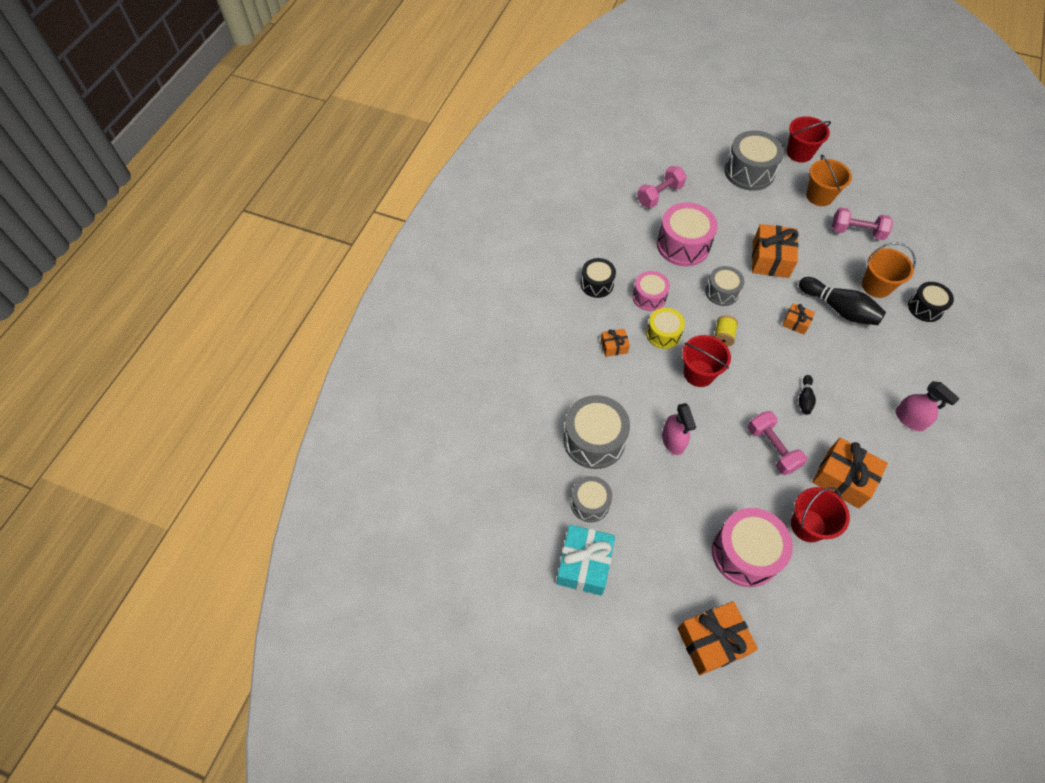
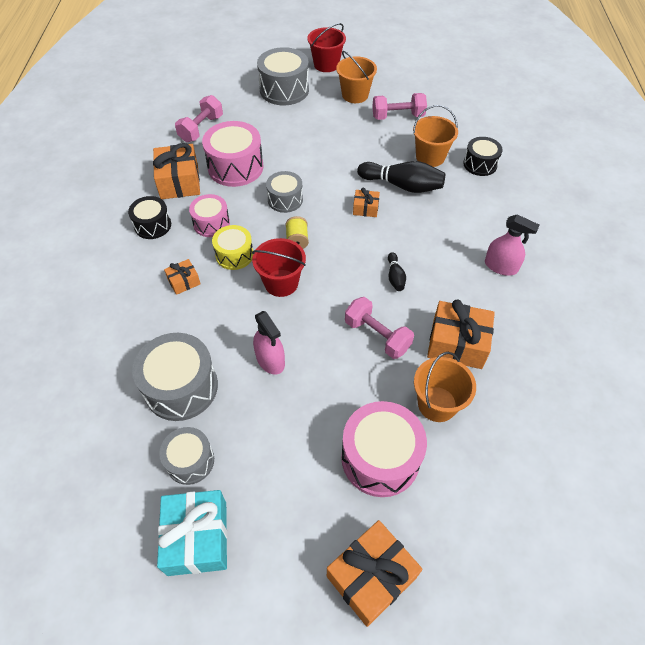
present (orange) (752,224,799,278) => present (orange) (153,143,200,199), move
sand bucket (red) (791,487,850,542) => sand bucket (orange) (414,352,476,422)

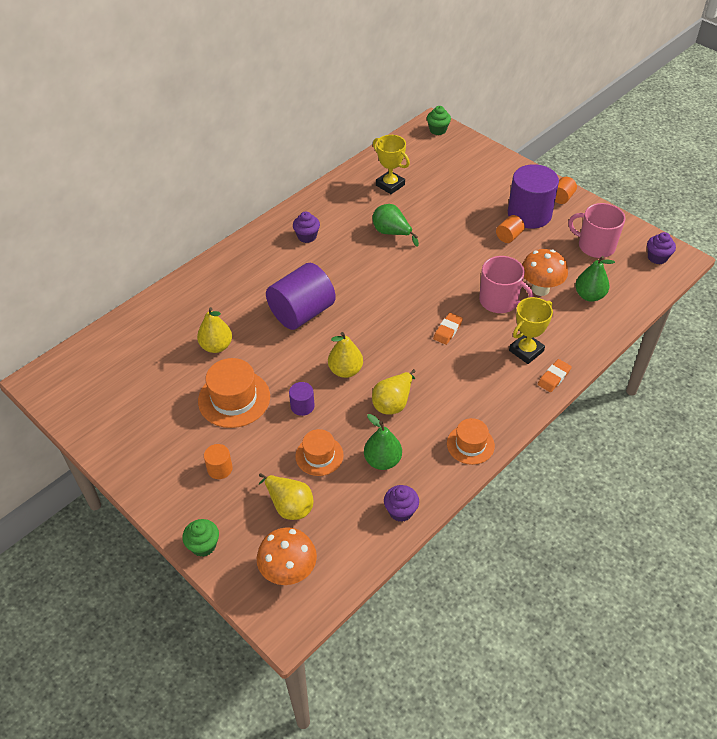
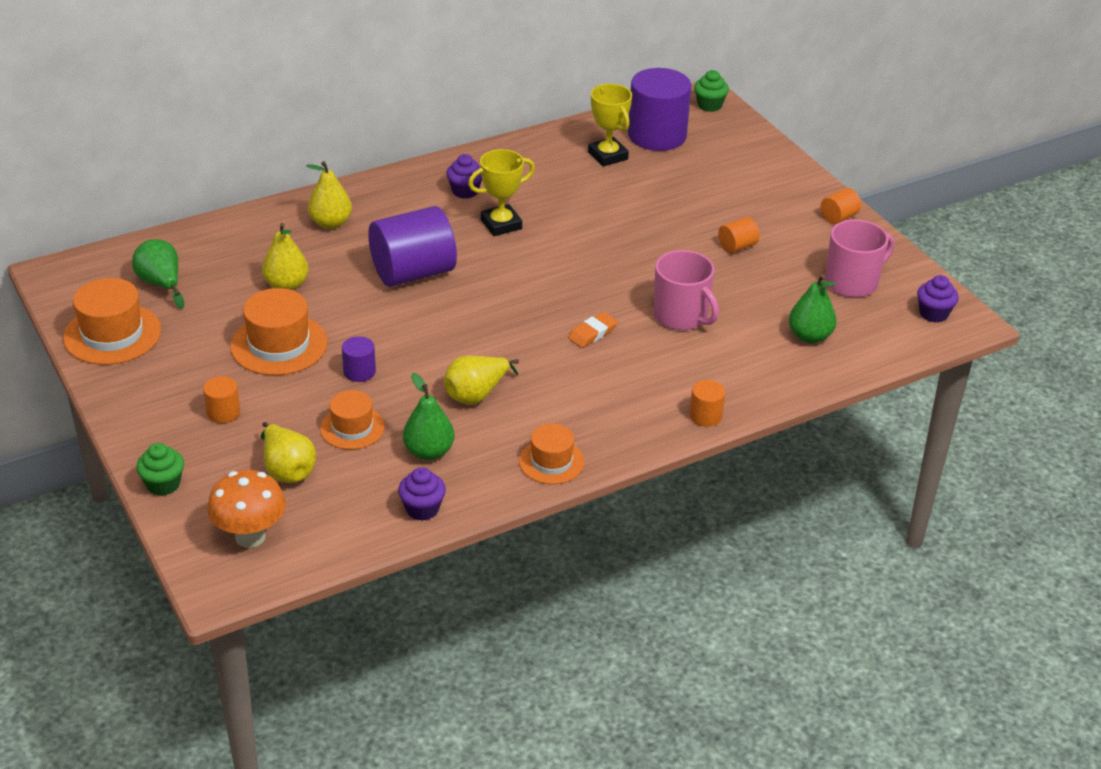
cylinder shape (royal purple) (508,164,559,229) => cylinder shape (royal purple) (628,68,691,151), move
tea mug (rosy) (568,203,626,258) => tea mug (rosy) (825,219,894,298), 105 degrees clockwise
pear fruit (green) (373,204,419,247) => pear fruit (green) (132,239,184,309), move
toadstool (orange) (522,249,568,296) => nothing
trophy (yellow) (509,297,553,364) => trophy (yellow) (468,149,535,236), move
pear fruit (yellow) (328,332,363,378) => pear fruit (yellow) (307,161,352,229), move
pencil eraser (orange) (538,359,572,392) => cylinder shape (orange) (689,380,725,427)
nothing => tall hat (orange) (63,278,161,365)

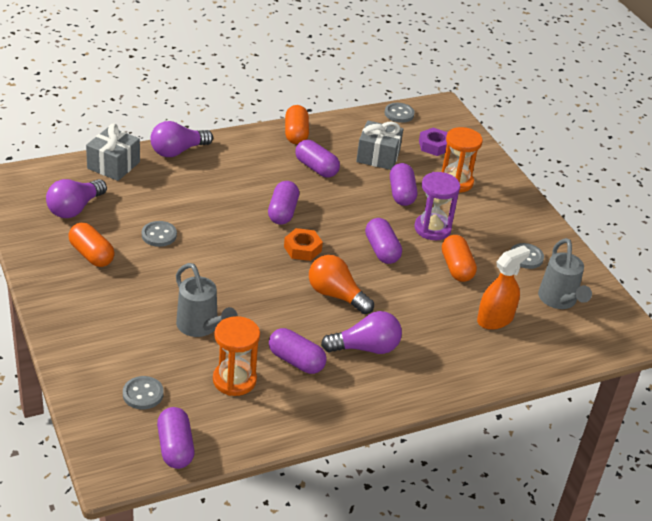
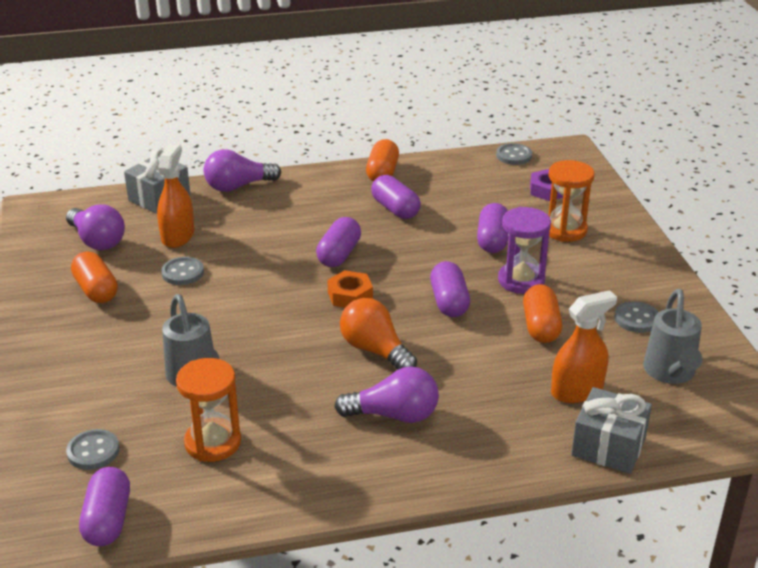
present (ash-grey) (356,121,403,170) => present (ash-grey) (571,387,652,474), move
light bulb (royal purple) (46,179,107,218) => light bulb (royal purple) (66,204,125,250), 90 degrees counterclockwise
capsule (royal purple) (269,328,327,374) => nothing
nothing => sprayer (orange) (157,144,194,248)

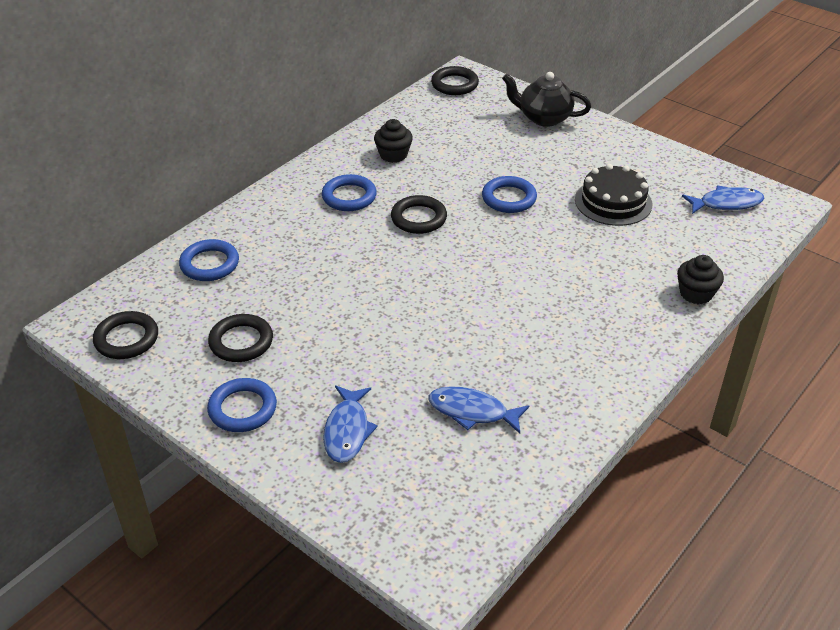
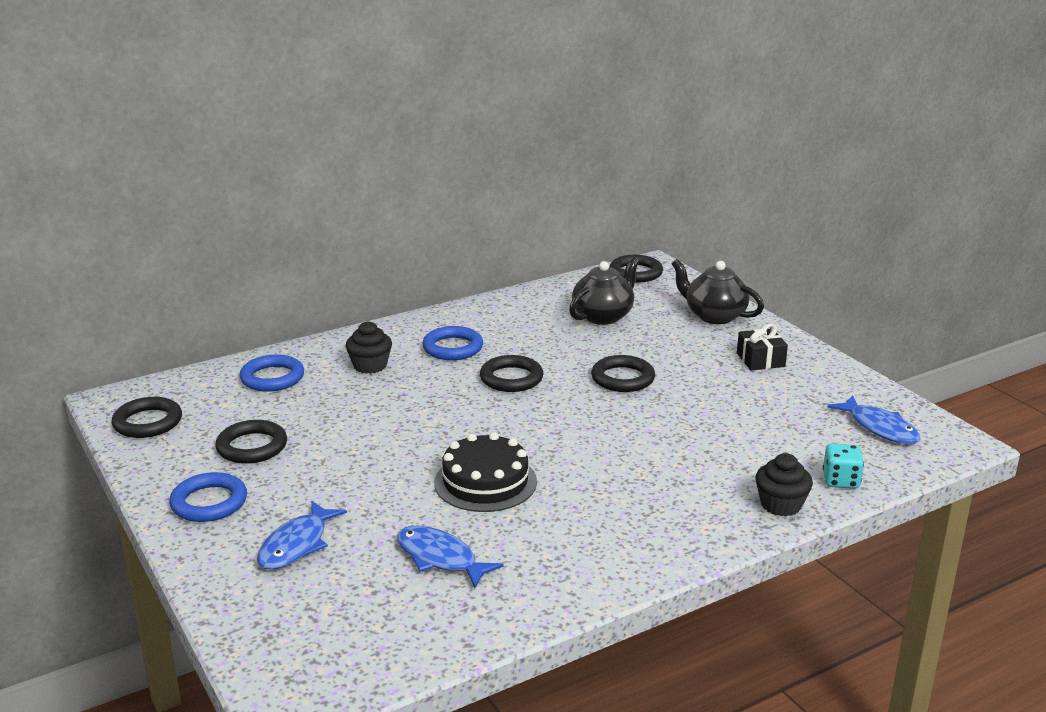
fairy cake (ebony) (374,119,413,163) => fairy cake (ebony) (346,321,392,374), move
gateau (ebony) (575,164,652,226) => gateau (ebony) (434,432,537,512), move
torus (cobalt) (482,176,537,213) => torus (ebony) (591,355,655,392)
toy fish (cobalt) (682,185,764,214) => toy fish (cobalt) (827,395,920,444), 45 degrees clockwise
nothing => teapot (ebony) (569,257,639,325)
nothing => present (ebony) (737,324,788,371)
nothing => die (teal) (823,443,864,489)

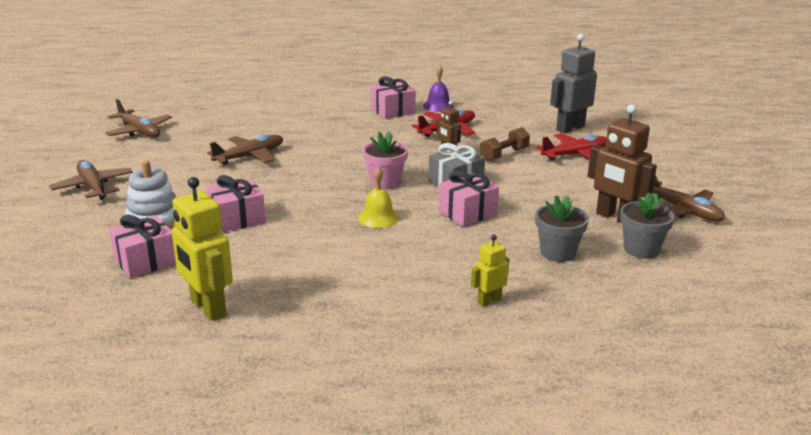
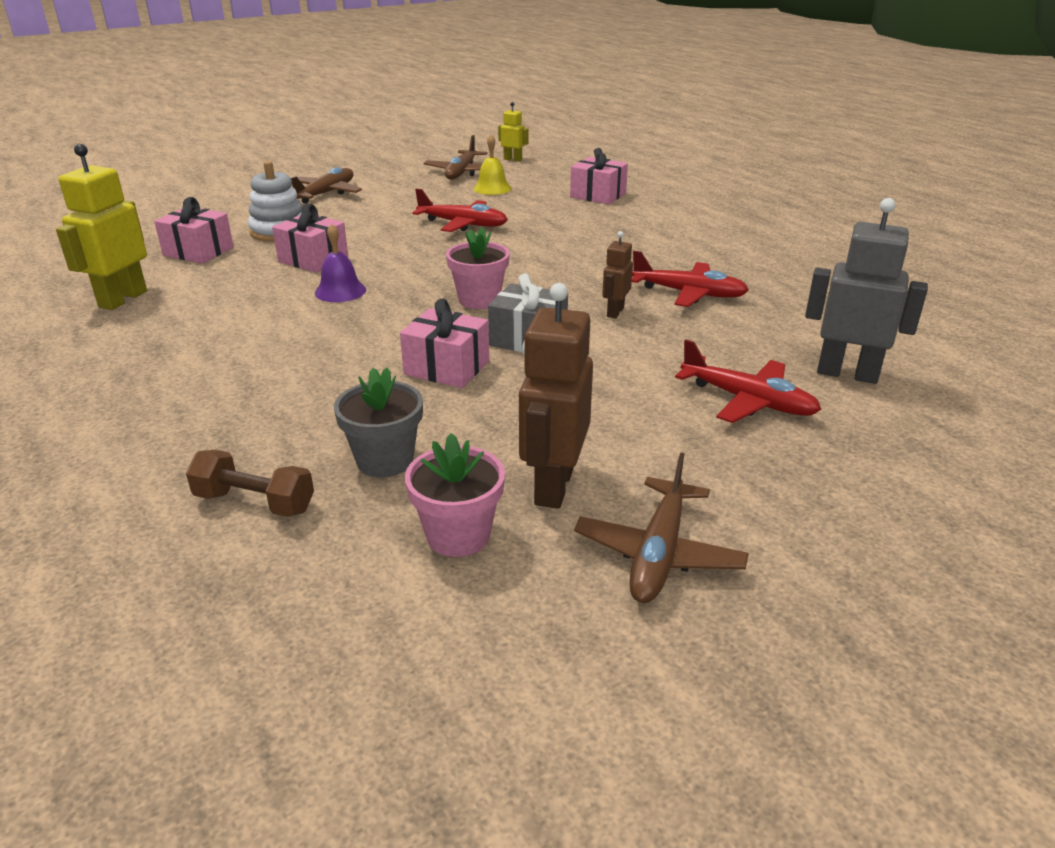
school bell (royal purple) (423,65,454,112) => school bell (royal purple) (315,224,366,302), move
present (rosy) (371,76,416,119) => present (rosy) (570,148,628,205), move
hand weight (brown) (480,127,530,162) => hand weight (brown) (186,450,314,517), move
aeroplane (brown) (207,134,283,165) => aeroplane (red) (412,188,508,232)
school bell (yellow) (358,167,399,228) => school bell (yellow) (473,134,512,195), move
plant pot (ash-grey) (620,192,675,259) => plant pot (rosy) (405,433,505,557)
toy robot (yellow) (471,235,509,307) => toy robot (yellow) (498,102,528,162), move

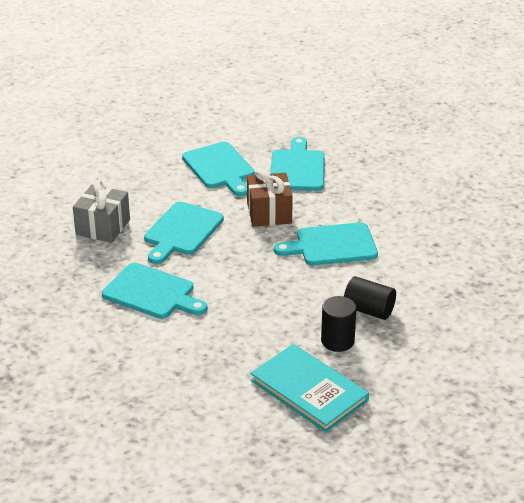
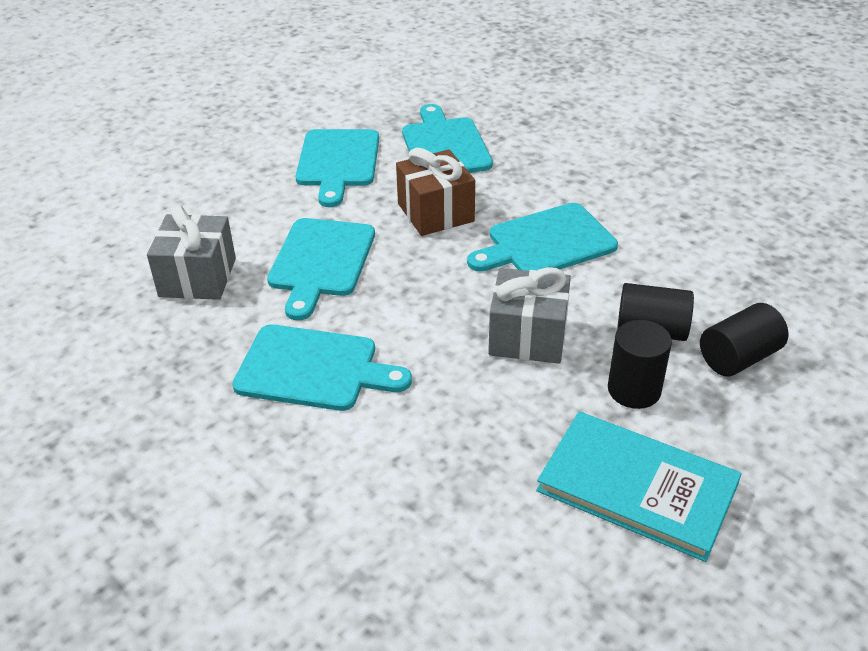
chopping board (teal) (182,142,255,196) => chopping board (teal) (295,129,379,207), 45 degrees clockwise
nothing => present (ash-grey) (488,267,571,364)
nothing => cylinder shape (ebony) (700,303,789,376)

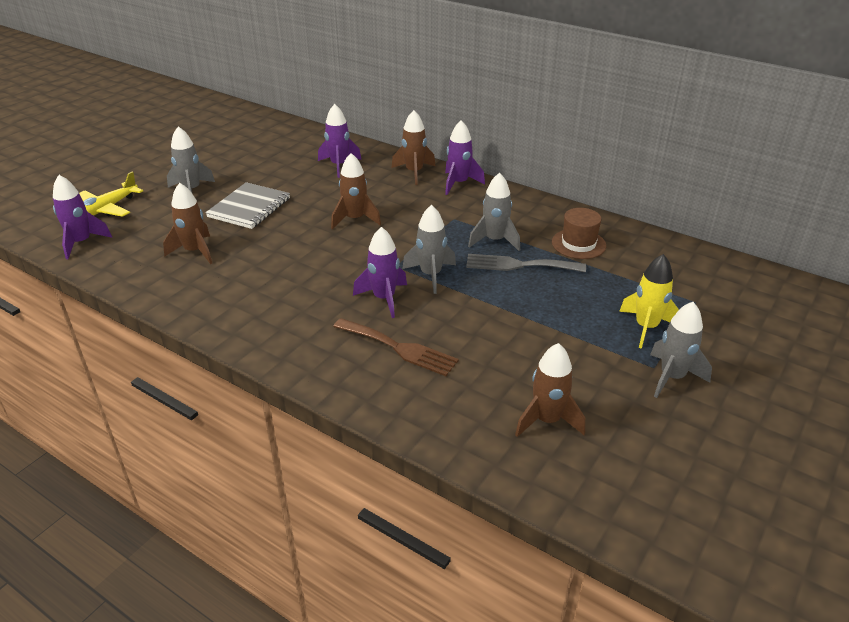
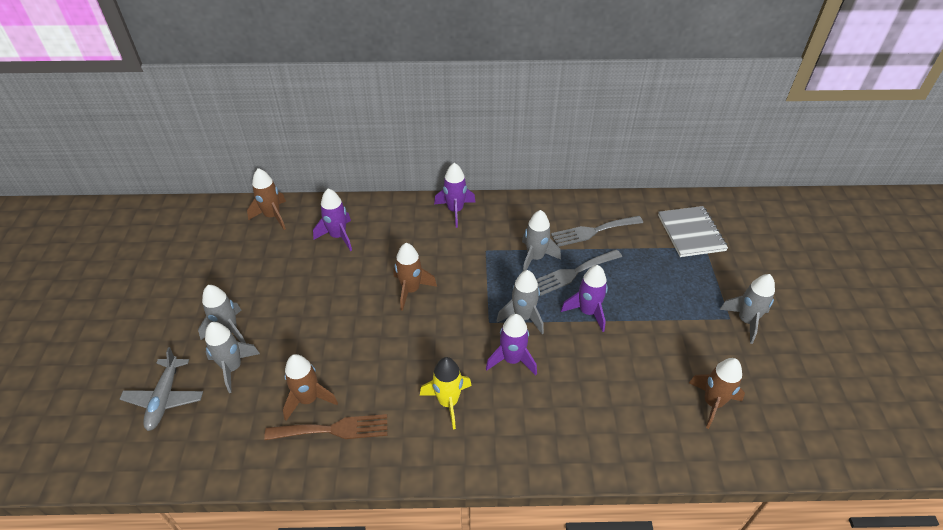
toy rocket (brown) (391,110,435,185) => toy rocket (brown) (247,168,286,230), move
aeroplane (yellow) (79,172,143,217) => aeroplane (ash-grey) (120,347,203,431)
toy rocket (royal purple) (53,175,112,259) => toy rocket (royal purple) (561,265,608,332), move
exercise book (ash-grey) (205,182,290,229) => exercise book (ash-grey) (658,206,728,257), move
tall hat (brown) (552,208,606,259) => fork (ash-grey) (551,216,643,247)
toy rocket (yellow) (619,254,679,349) => toy rocket (yellow) (420,357,472,429), move
fork (brown) (333,318,459,376) => fork (brown) (264,414,387,440), move
nothing => toy rocket (ash-grey) (205,322,260,393)

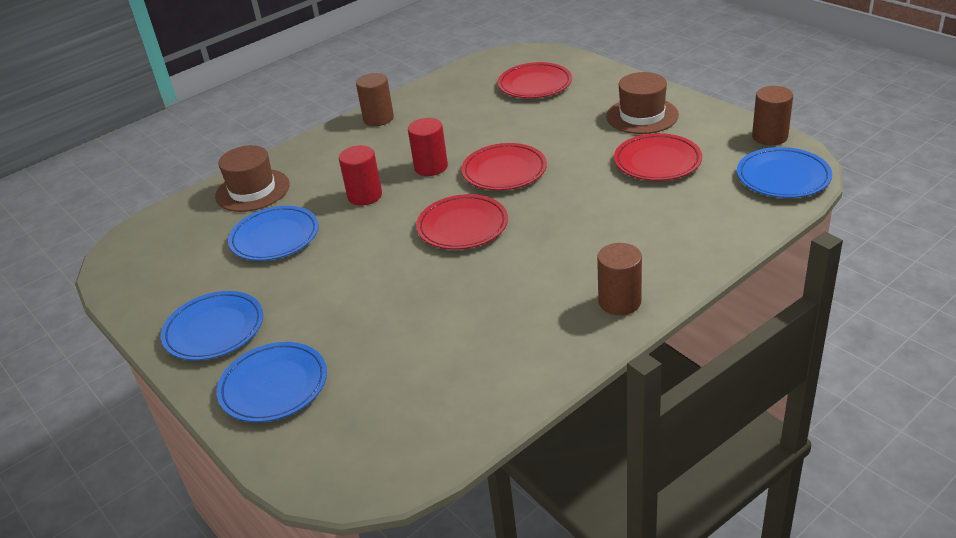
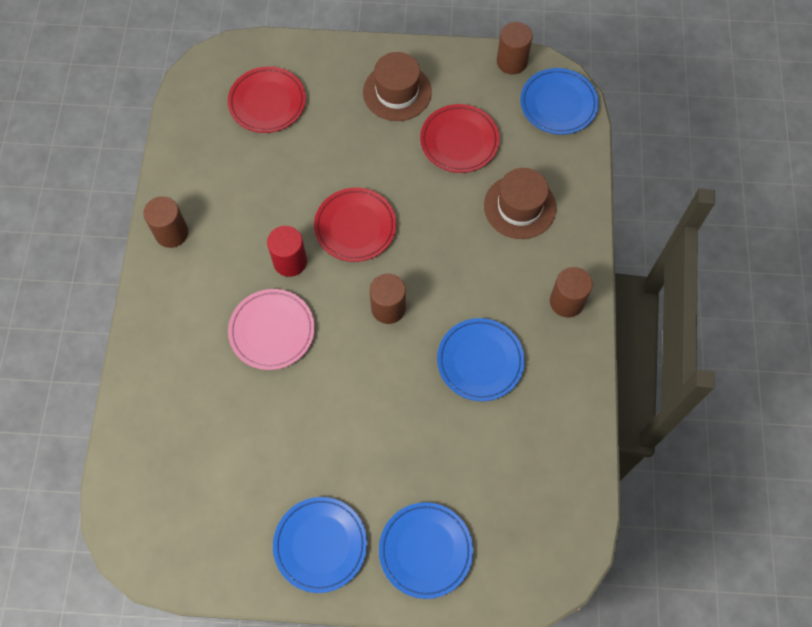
tall hat (brown) (215,145,290,212) => tall hat (brown) (484,168,556,239), move
cylinder shape (red) (339,145,382,205) => dinner plate (rosy) (228,289,315,370)
dinner plate (red) (416,194,508,250) => cylinder shape (brown) (370,274,406,324)
dinner plate (cobalt) (228,206,319,261) => dinner plate (cobalt) (437,318,525,401), move

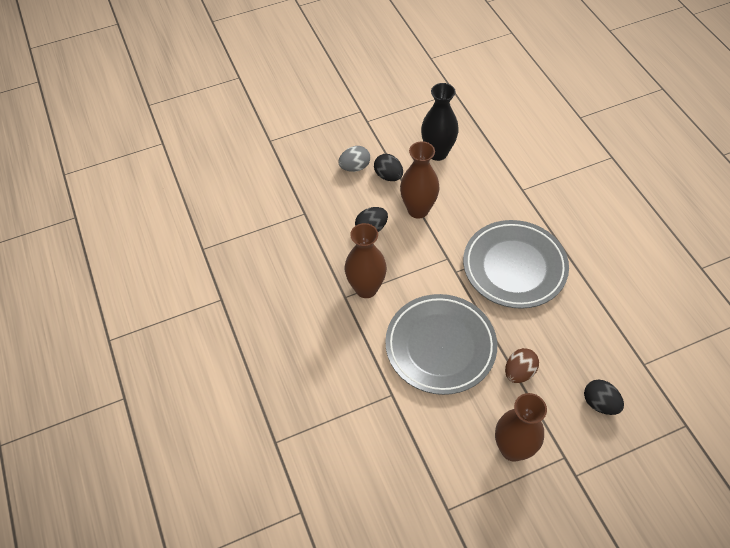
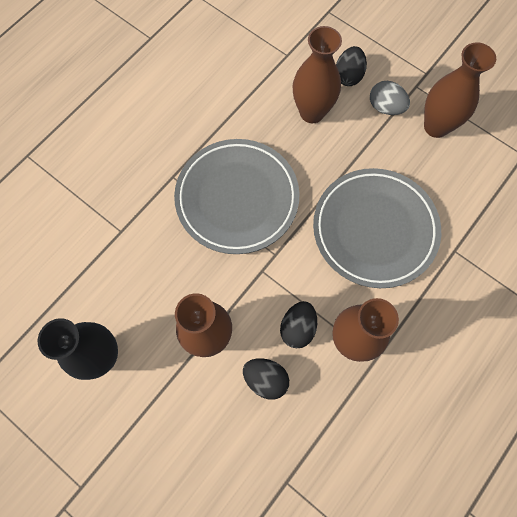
toy egg (ash-grey) (338,146,370,172) => toy egg (ash-grey) (370,81,410,115), move
toy egg (ebony) (374,154,403,181) => toy egg (ebony) (280,301,317,348), move
toy egg (brown) (505,348,539,383) => nothing
nothing => vase (brown) (293,26,342,123)

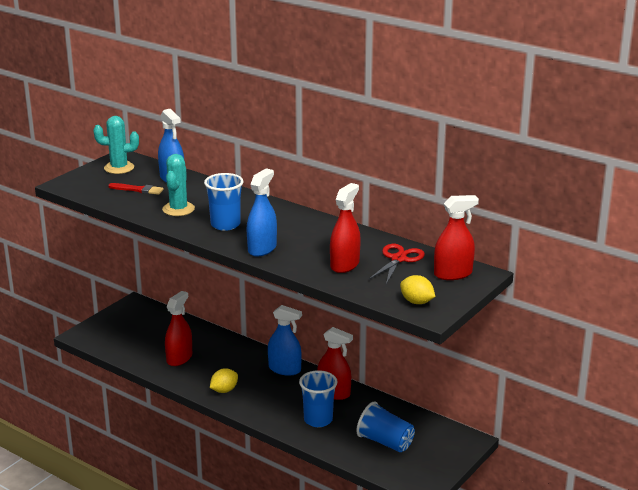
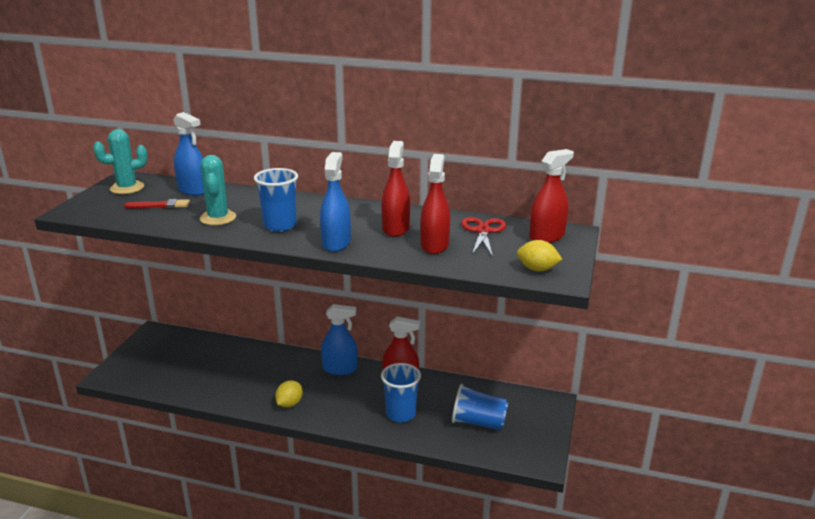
sprayer (red) (165,291,192,366) => sprayer (red) (381,141,410,237), move

